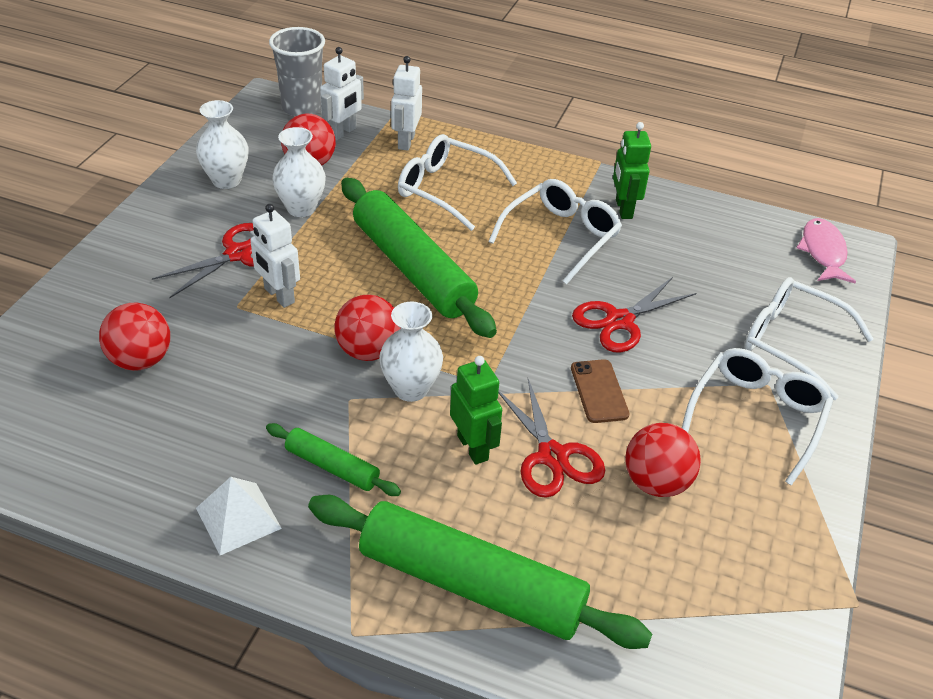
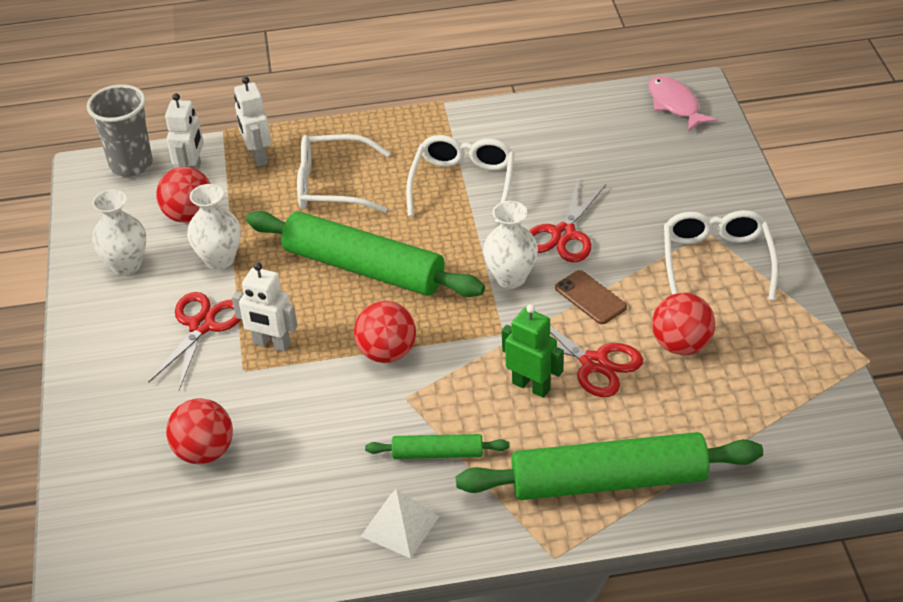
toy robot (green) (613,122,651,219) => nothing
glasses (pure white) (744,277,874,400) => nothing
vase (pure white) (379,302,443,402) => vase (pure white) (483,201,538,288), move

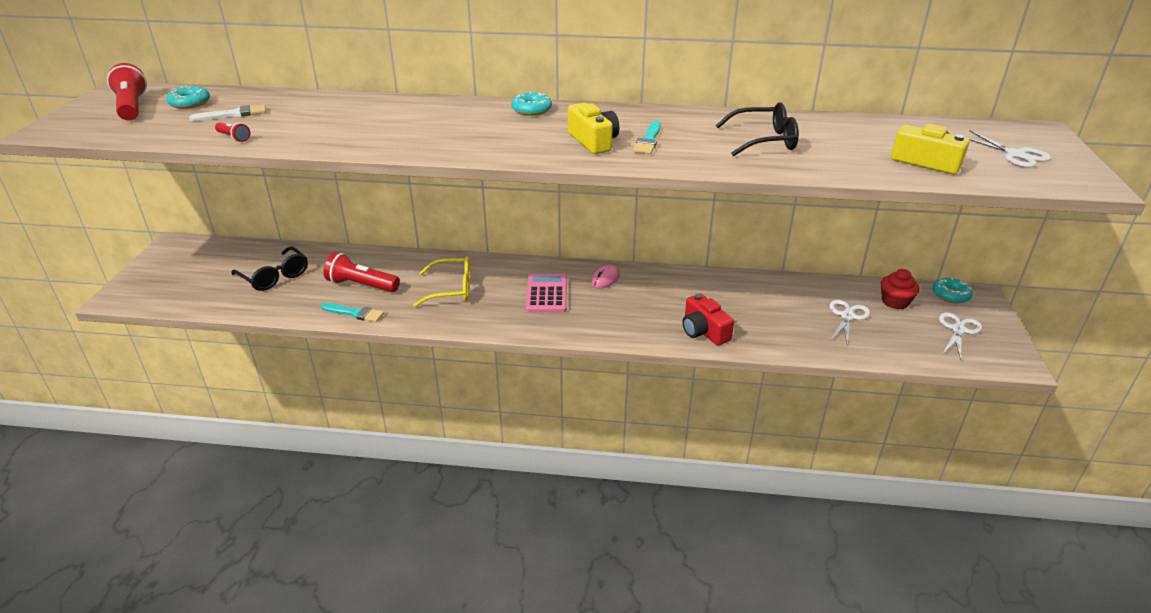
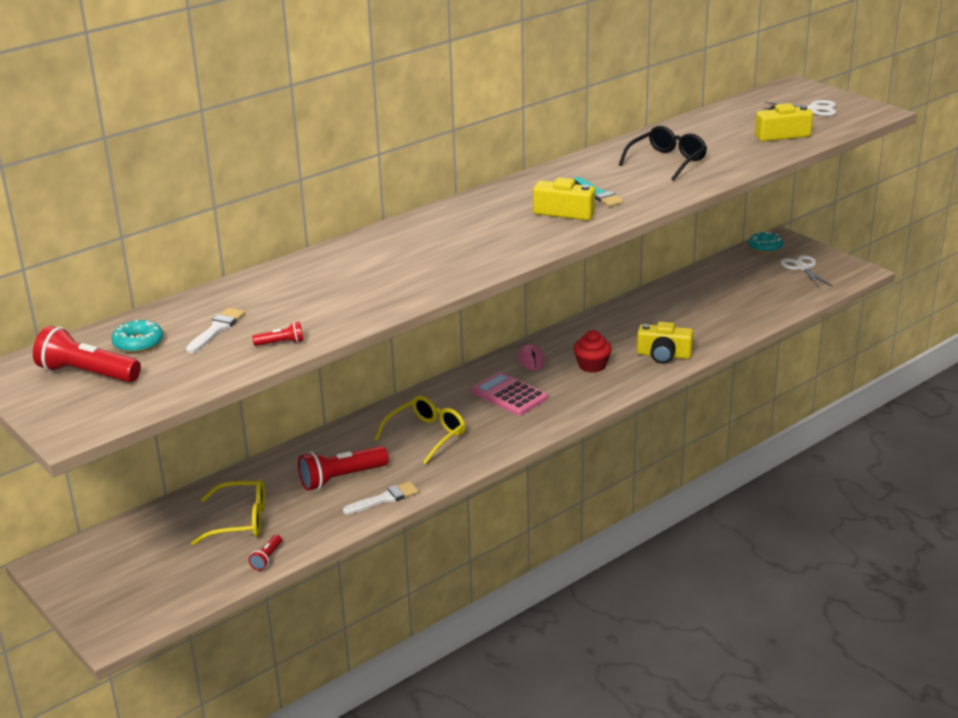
donut (teal) (511,92,552,116) => nothing
glasses (ebony) (231,247,308,291) => glasses (yellow) (191,479,265,545)
fairy cake (red) (881,269,919,309) => fairy cake (red) (573,330,612,373), move
compact camera (red) (682,293,734,346) => compact camera (yellow) (637,322,694,364)
shears (pure white) (830,300,870,347) => nothing
paintbrush (teal) (321,303,384,322) => paintbrush (pure white) (343,481,419,515)
nothing => pocket torch (red) (248,535,282,571)

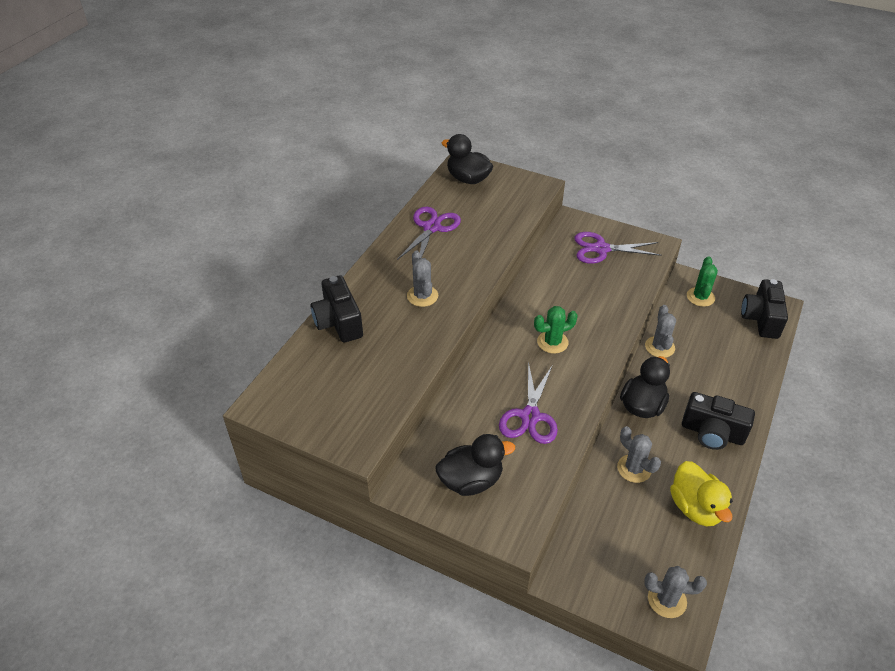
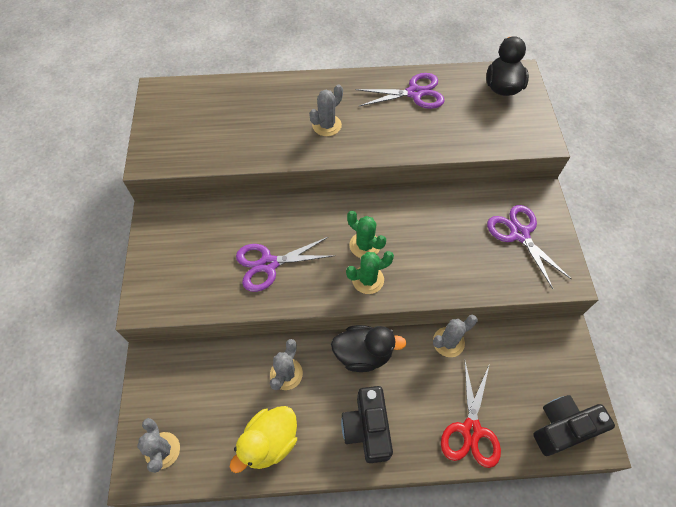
cactus (green) (687,256,718,307) => cactus (green) (346,251,394,294), move
compact camera (ebony) (311,275,363,342) => nothing
rubber duck (ebony) (436,434,515,496) => nothing
nothing => shears (red) (441,362,501,468)

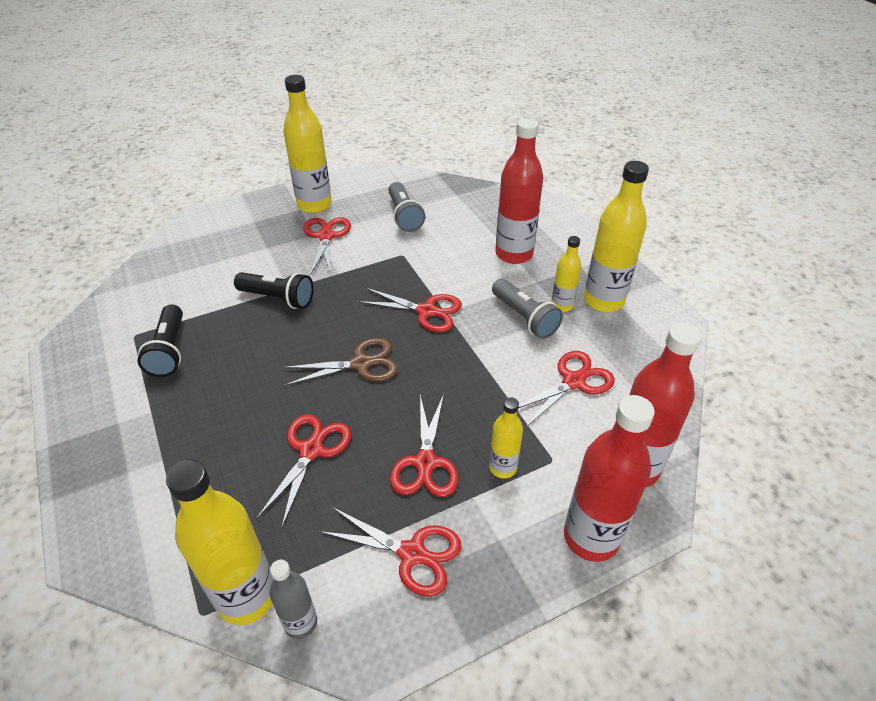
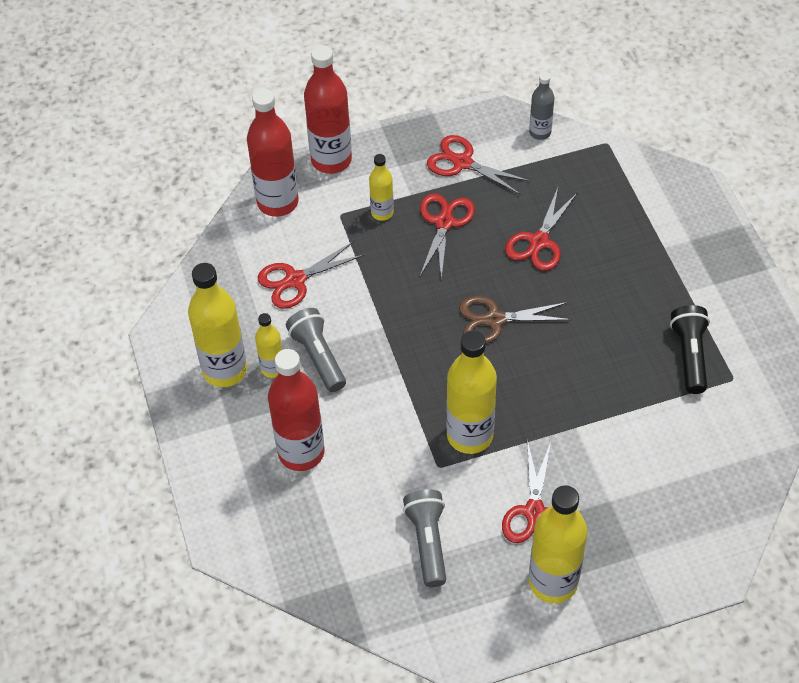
pocket torch (ebony) (234,272,314,309) => nothing
shears (red) (357,288,462,332) => nothing
bottle (yellow) (166,459,274,625) => bottle (yellow) (446,331,497,454), move

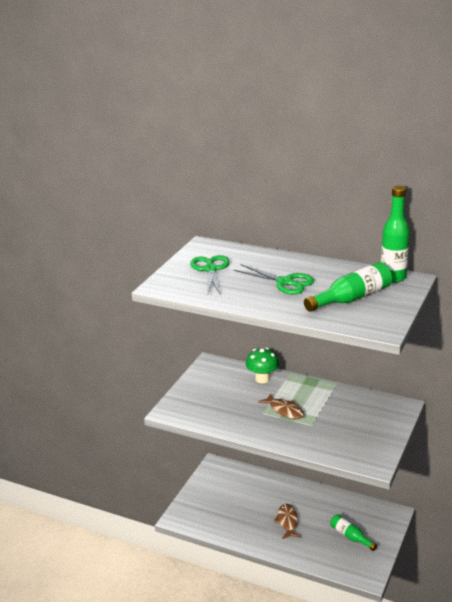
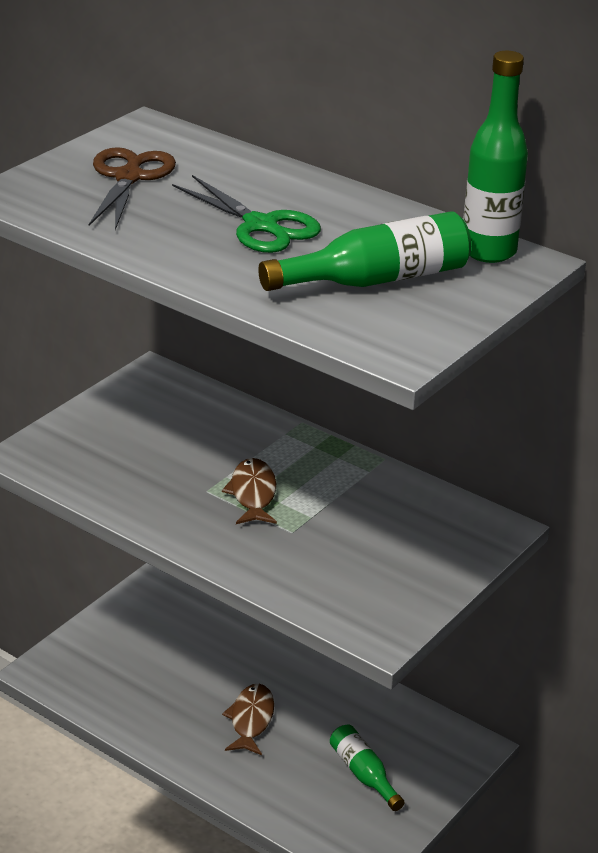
shears (green) (190,255,230,295) => shears (brown) (89,147,176,230)
toadstool (green) (246,348,279,383) => nothing
toy fish (brown) (258,393,304,419) => toy fish (brown) (222,458,277,524), 150 degrees counterclockwise

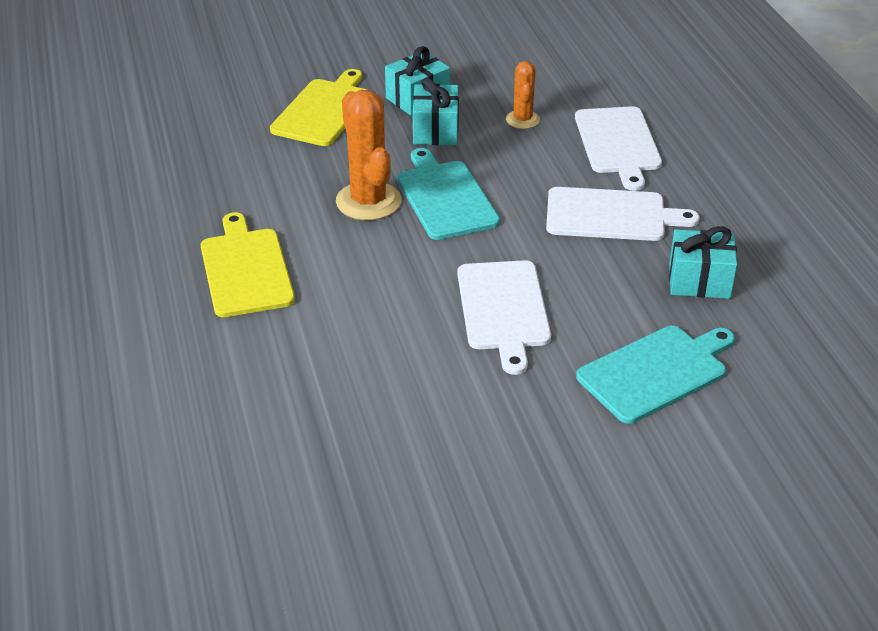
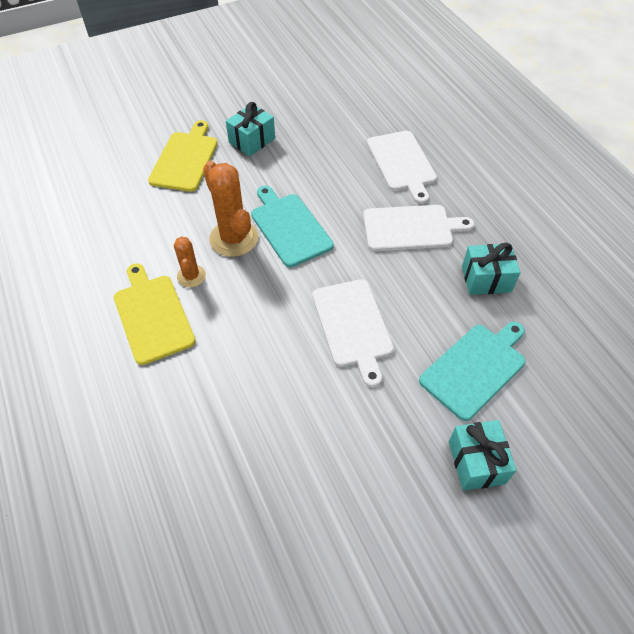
cactus (orange) (506,61,540,129) => cactus (orange) (174,236,206,287), move
present (teal) (413,77,459,145) => present (teal) (449,420,517,491), move

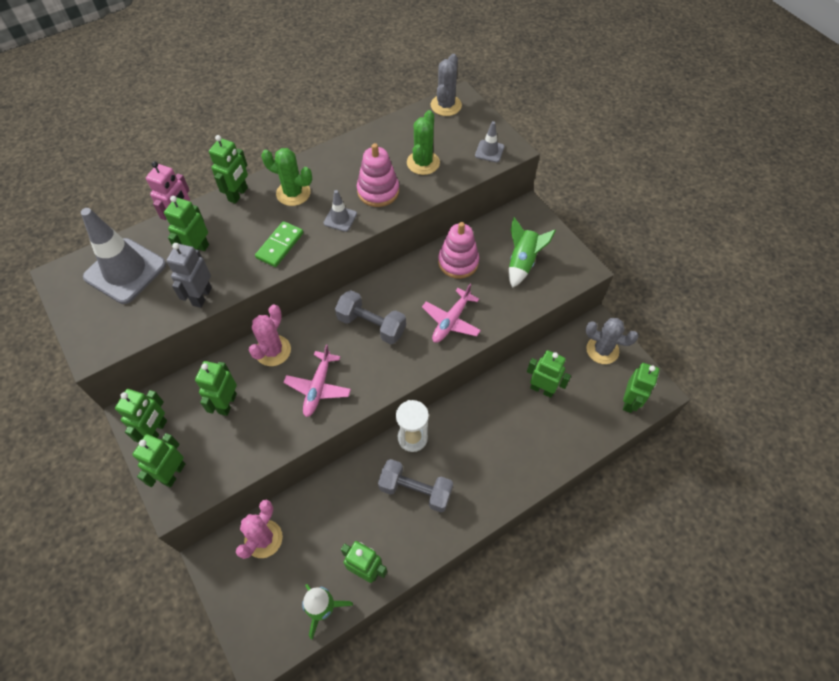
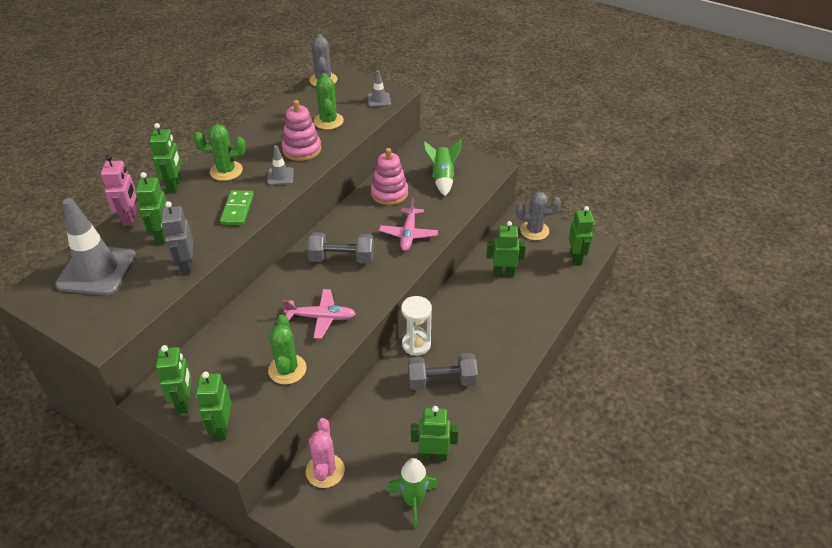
cactus (rosy) (249,305,291,366) => nothing
aeroplane (rosy) (283,344,351,417) => aeroplane (rosy) (283,289,356,339), 75 degrees counterclockwise
toy robot (green) (195,361,237,416) => nothing
nothing => cactus (green) (268,315,307,385)

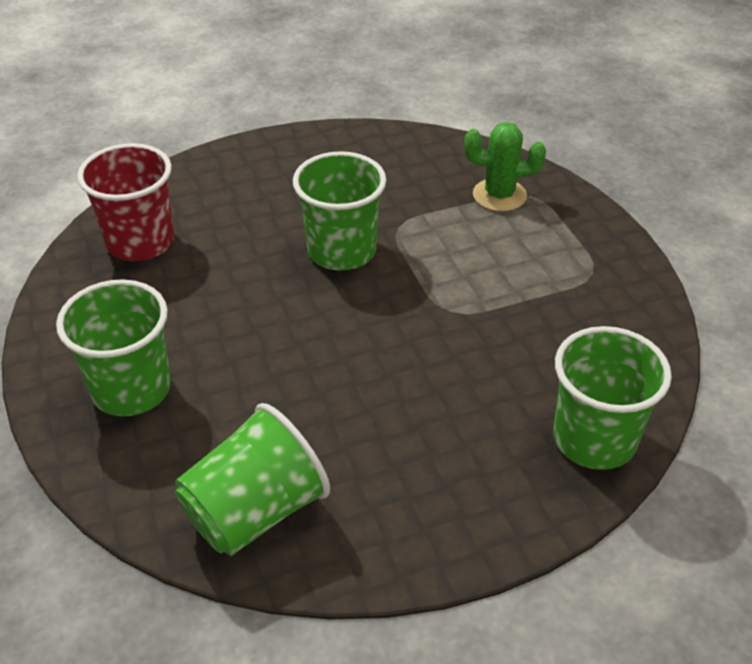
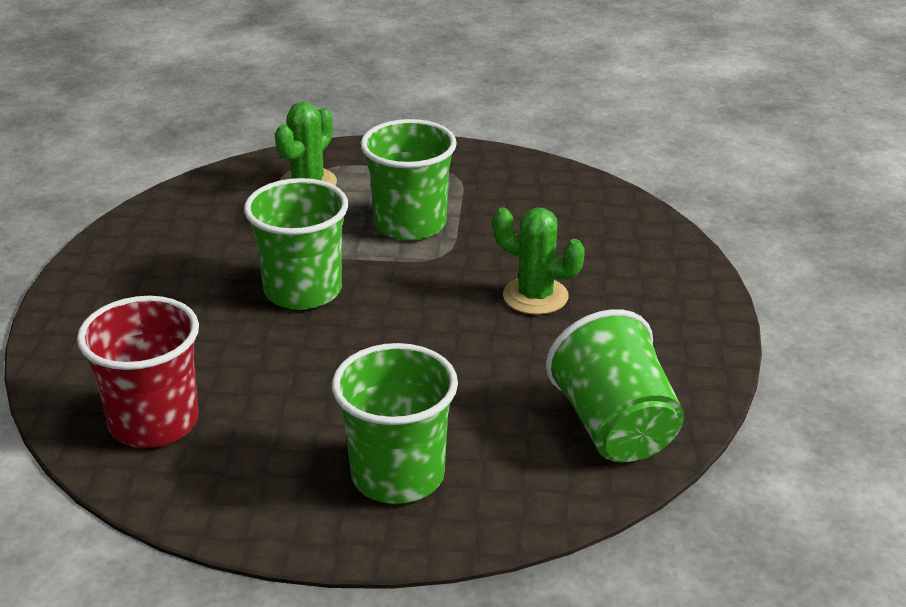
cup (green) (553,326,672,470) => cup (green) (360,119,457,241), move
nothing => cactus (green) (493,208,585,315)

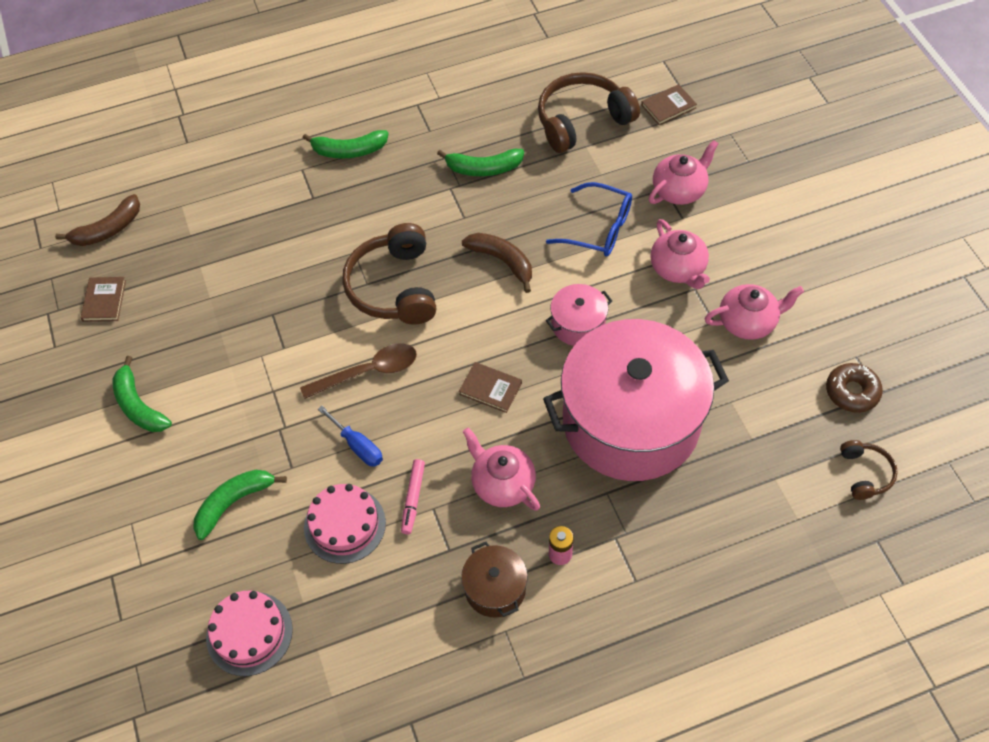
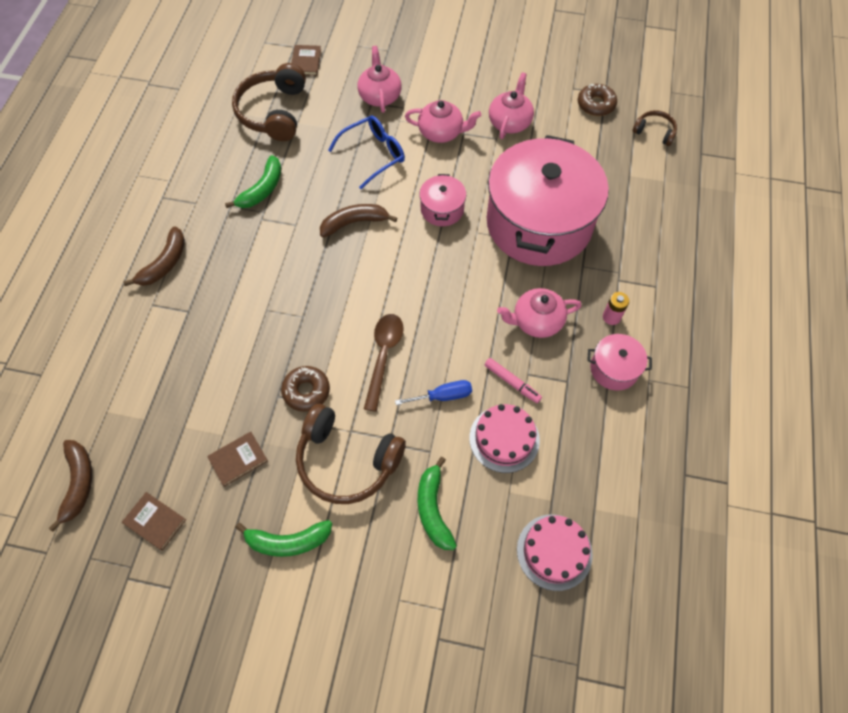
toy banana (green) (303,130,389,159) => toy banana (brown) (123,226,185,286)
headset (brown) (342,223,437,325) => headset (brown) (296,404,406,504), move
hardback (brown) (459,362,522,413) => hardback (brown) (207,432,268,487), move
pot (brown) (461,542,528,617) => pot (rosy) (587,334,652,391)
nothing => donut (brown) (281,366,330,412)

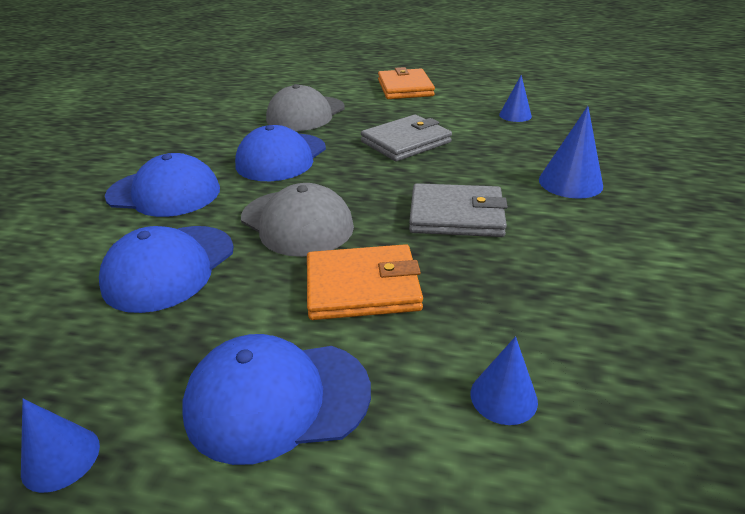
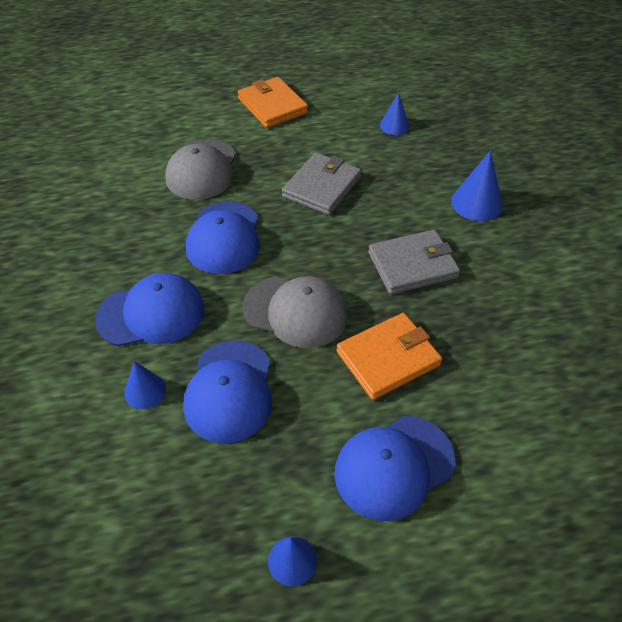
cone shape (cobalt) (470,336,538,425) => cone shape (cobalt) (124,361,166,409), move

